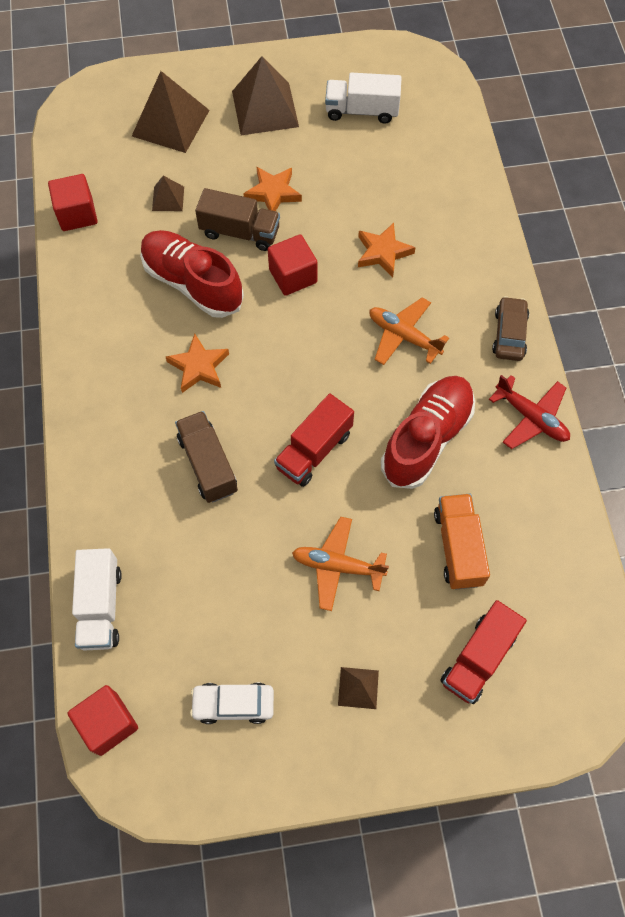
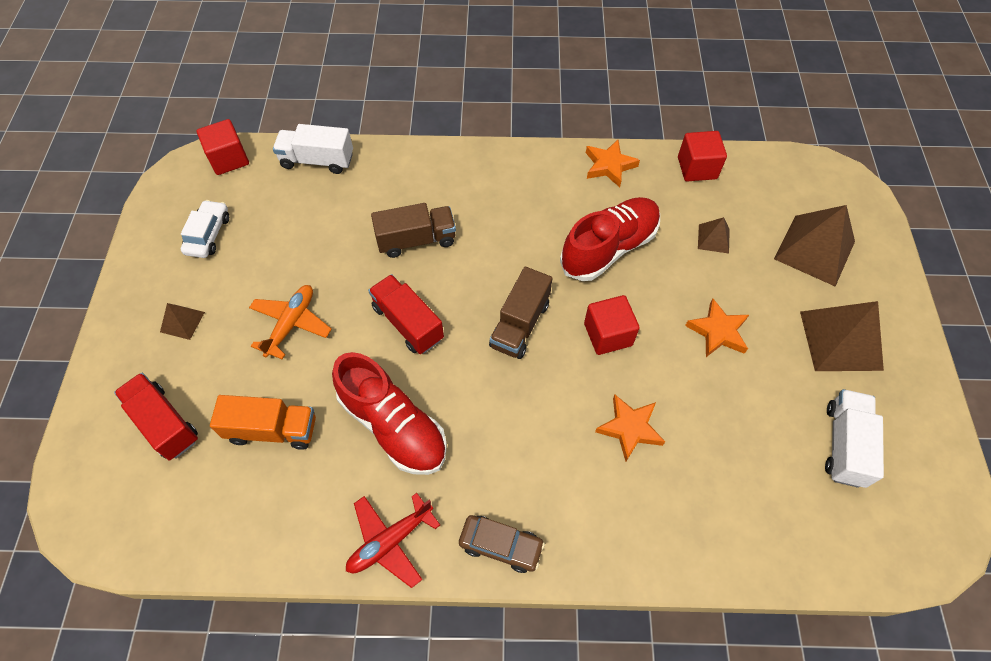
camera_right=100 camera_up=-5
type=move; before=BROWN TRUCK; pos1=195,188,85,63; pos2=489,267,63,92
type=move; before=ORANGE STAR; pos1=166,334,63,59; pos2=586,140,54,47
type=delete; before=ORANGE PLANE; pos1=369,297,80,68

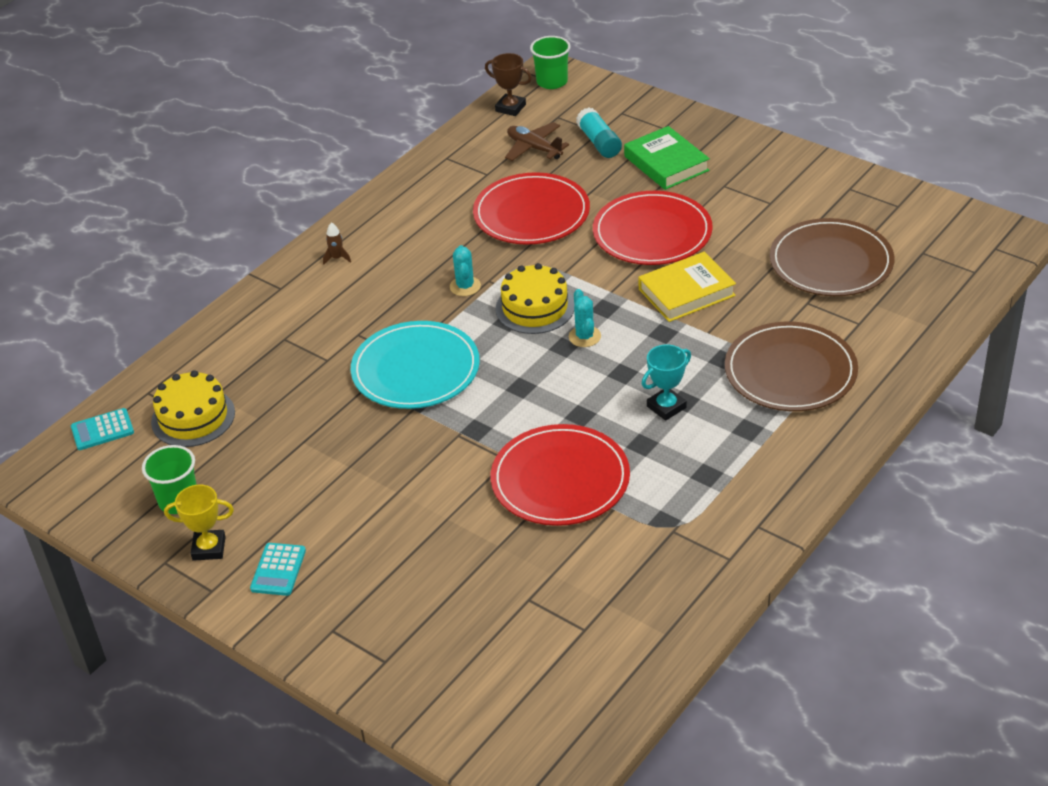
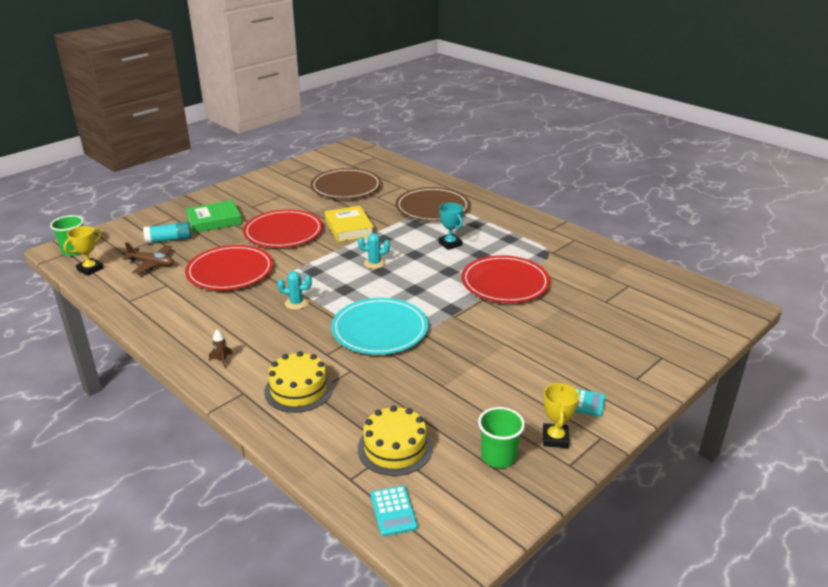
camera_right=-85 camera_up=-10
type=recolor; before=BROWN TROPHY; after=YELLOW TROPHY; pos1=485,53,47,63; pos2=64,226,40,50
type=rotate; before=BROWN PLANE; pos1=505,122,64,39; pos2=123,242,51,32; turn=-120
type=move; before=YELLOW CAKE; pos1=496,263,78,71; pos2=264,351,69,62

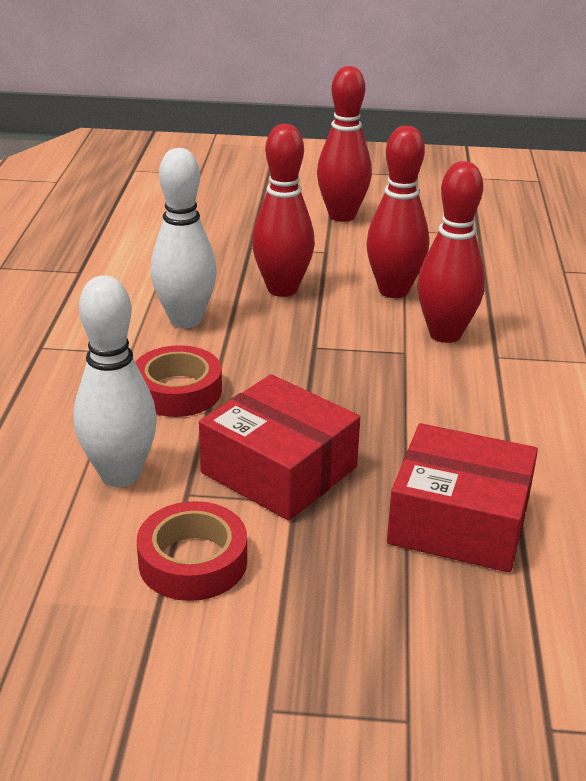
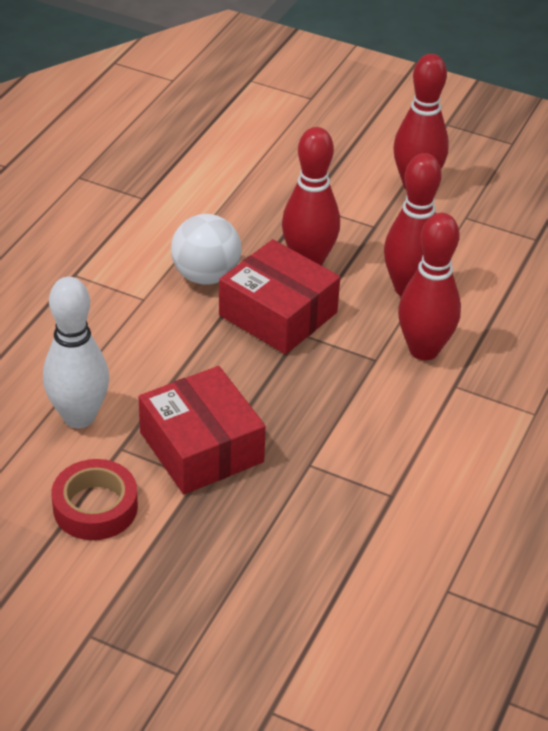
camera_right=20 camera_up=10
type=replace; before=WHITE BOWLING PIN; after=WHITE BALL; pos1=151,148,66,180; pos2=171,214,71,71
type=move; before=RED BOX; pos1=387,423,151,149; pos2=219,239,121,115
type=delete; before=RED TAPE; pos1=135,345,87,72

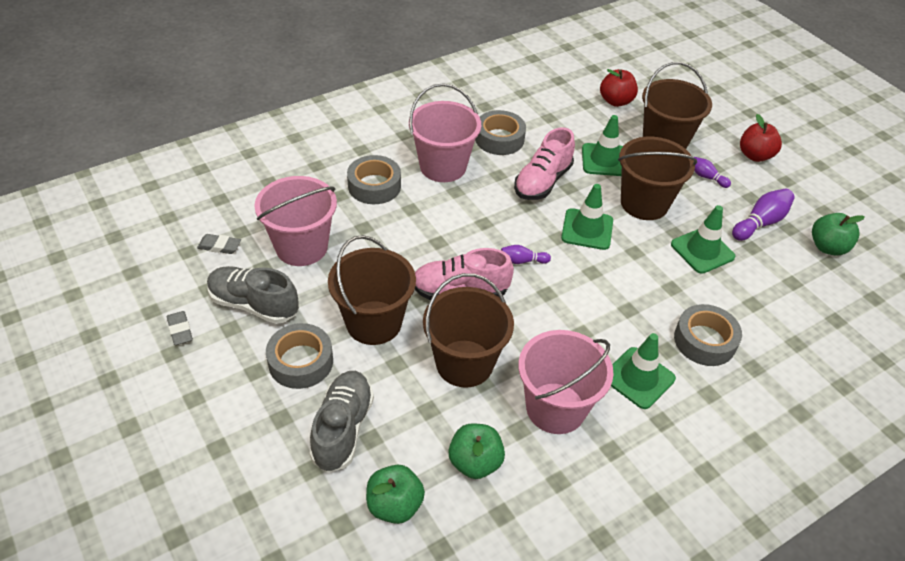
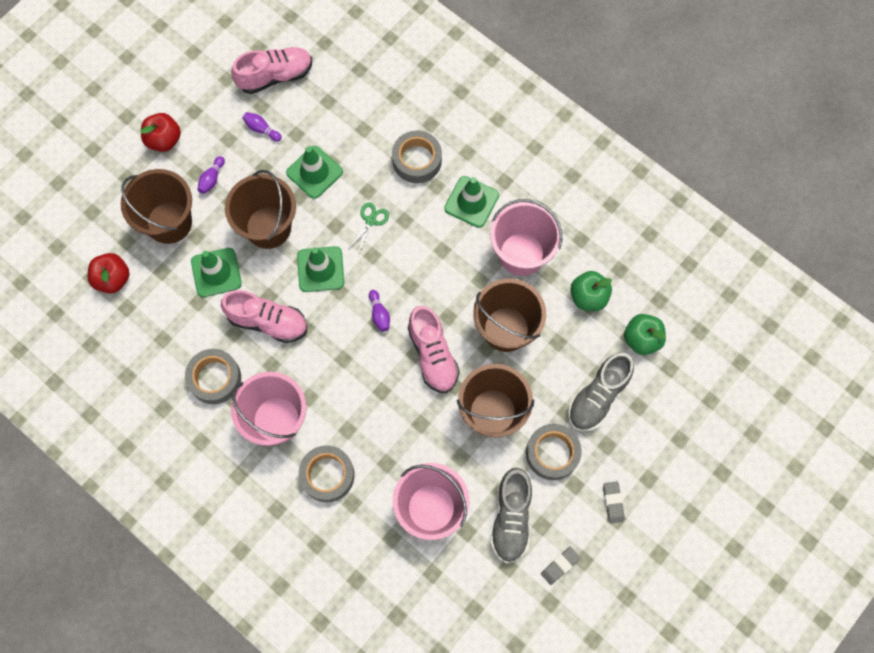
camera_right=-105 camera_up=25
type=replace; before=GREEN APPLE; after=PINK SHOE; pos1=812,213,53,43; pos2=231,47,81,47
type=resize; before=PURPLE BOWLING PIN; pos1=732,188,63,53; pos2=242,112,40,30; scale=0.59
type=insert; after=GREEN SCISSORS; pos2=349,203,40,50
type=rotate; before=GREY SHOE; pos1=309,371,65,102; pos2=568,353,66,78; turn=-45
type=move; before=GREY ERASER; pos1=197,234,44,20; pos2=603,481,22,42

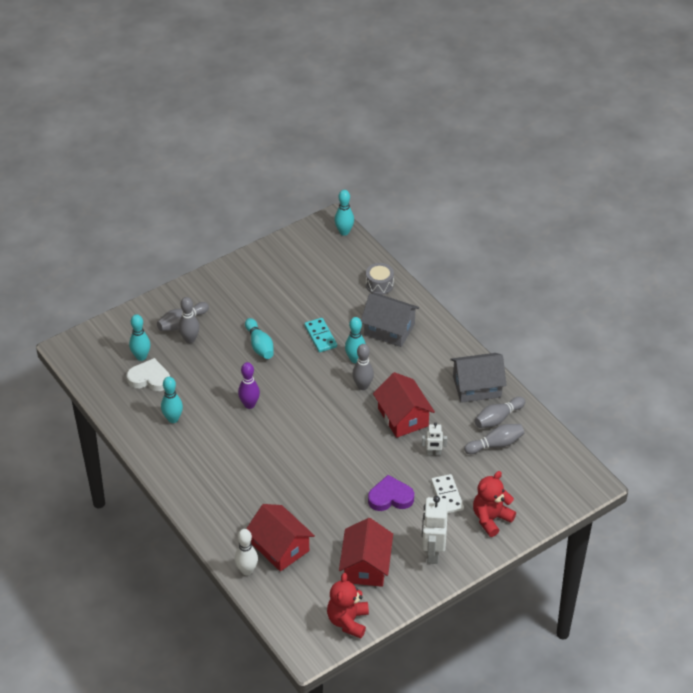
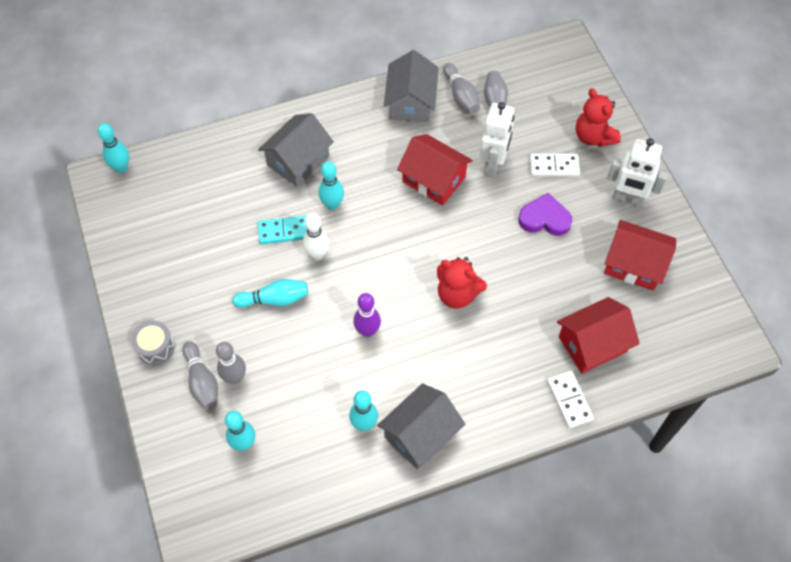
camera_right=-75 camera_up=15
type=move; before=GREY DRUM; pos1=366,263,28,32; pos2=131,321,44,44
type=move; before=WHITE BOWLING PIN; pos1=235,529,23,46; pos2=303,213,26,47
type=insert; after=GREY HOUSE; pos2=377,383,88,86
type=rotate; before=RED HOUSE; pos1=373,372,62,66; pos2=397,134,76,72; turn=45
type=move; before=RED TEDDY BEAR; pos1=327,573,42,65; pos2=437,257,50,52
type=resize; before=WHITE ROBOT; pos1=422,422,25,33; pos2=479,102,35,75; scale=1.86
type=rotate; before=PURPLE HEART; pos1=368,475,46,36; pos2=518,193,55,43; turn=90
type=insert; after=WHITE DOMINO; pos2=547,371,47,57
type=delete; before=WHITE HEART; pos1=127,358,43,33
type=delete; before=GREY BOWLING PIN; pos1=352,344,22,46

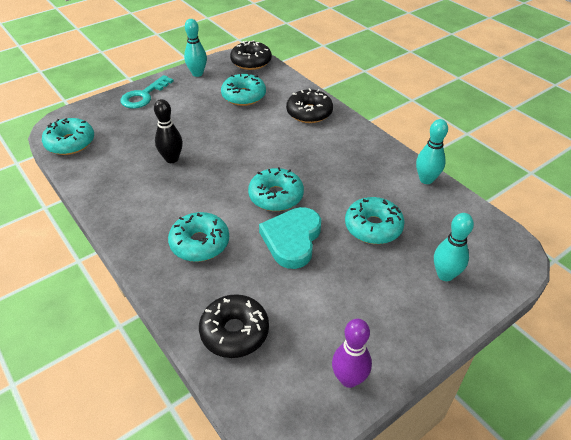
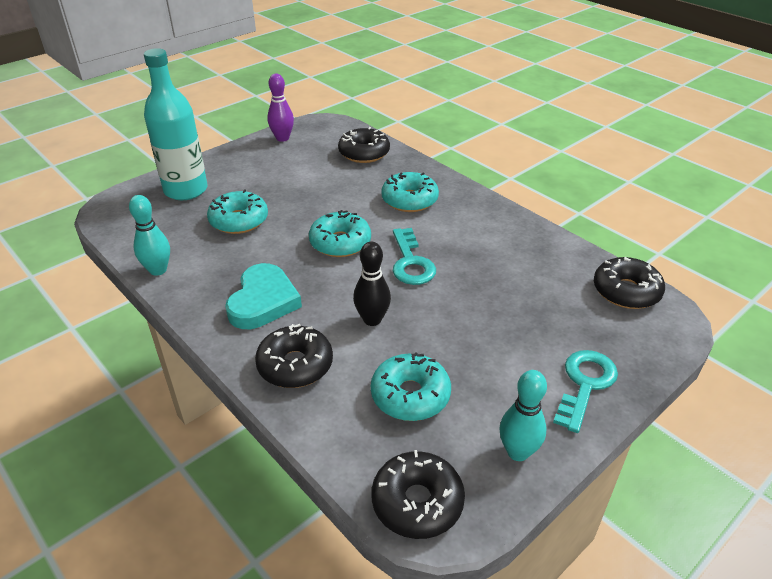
camera_right=175 camera_up=-5
type=replace; before=TURQUOISE BOWLING PIN; after=TURQUOISE BOTTLE; pos1=434,213,40,68; pos2=144,48,64,152
type=move; before=TURQUOISE HEART; pos1=259,207,62,62; pos2=225,263,77,66
type=move; before=BLACK BOWLING PIN; pos1=154,99,29,64; pos2=353,242,38,84
type=insert; after=TURQUOISE KEY; pos2=393,228,43,57
type=recolor; before=TURQUOISE DONUT; after=BLACK DONUT; pos1=42,118,52,37; pos2=594,257,71,52

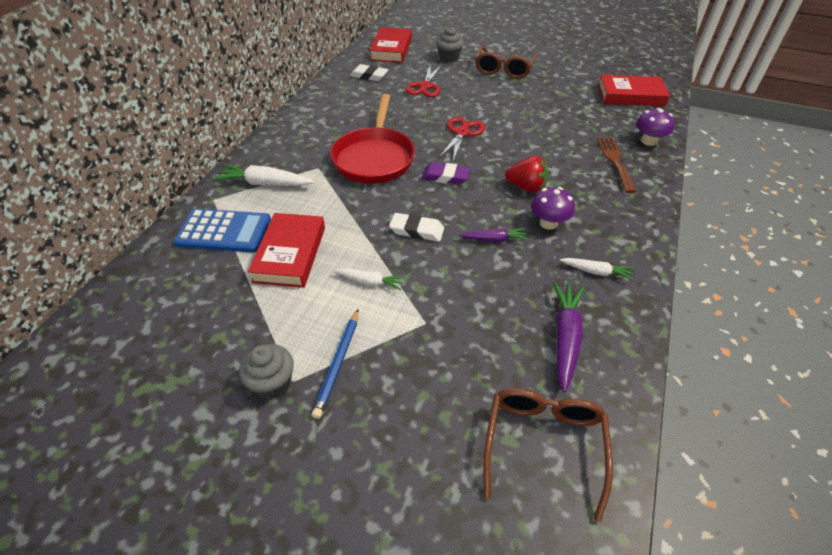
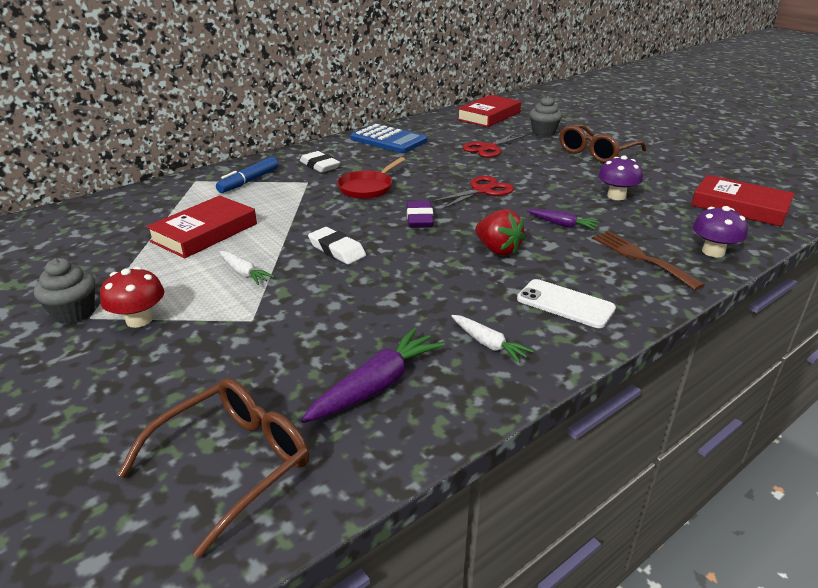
camera_right=30 camera_up=-15
type=replace; before=BLUE PENCIL; after=RED MUSHROOM; pos1=312,310,47,109; pos2=100,267,64,61
type=replace; before=WHITE CARROT; after=BLUE MARKER; pos1=213,165,102,21; pos2=216,157,62,36
type=move; before=WHITE ERASER; pos1=350,64,39,17; pos2=300,151,40,22
type=resize; before=RED PAN; pos1=330,94,85,90; pos2=337,157,68,42; scale=0.59
type=move; before=BLUE CALCULATOR; pos1=174,209,97,44; pos2=350,124,77,29
type=rotate; before=PURPLE ERASER; pos1=421,162,50,23; pos2=407,201,27,27; turn=45
type=insert; after=WHITE PHONE; pos2=517,279,99,49
type=move; before=PURPLE CARROT; pos1=459,228,69,14; pos2=527,209,73,21
type=rotate; before=BROWN FORK; pos1=597,138,39,55; pos2=592,231,113,59; turn=-60
type=move; before=PURPLE MUSHROOM; pos1=531,187,44,43; pos2=598,155,45,45

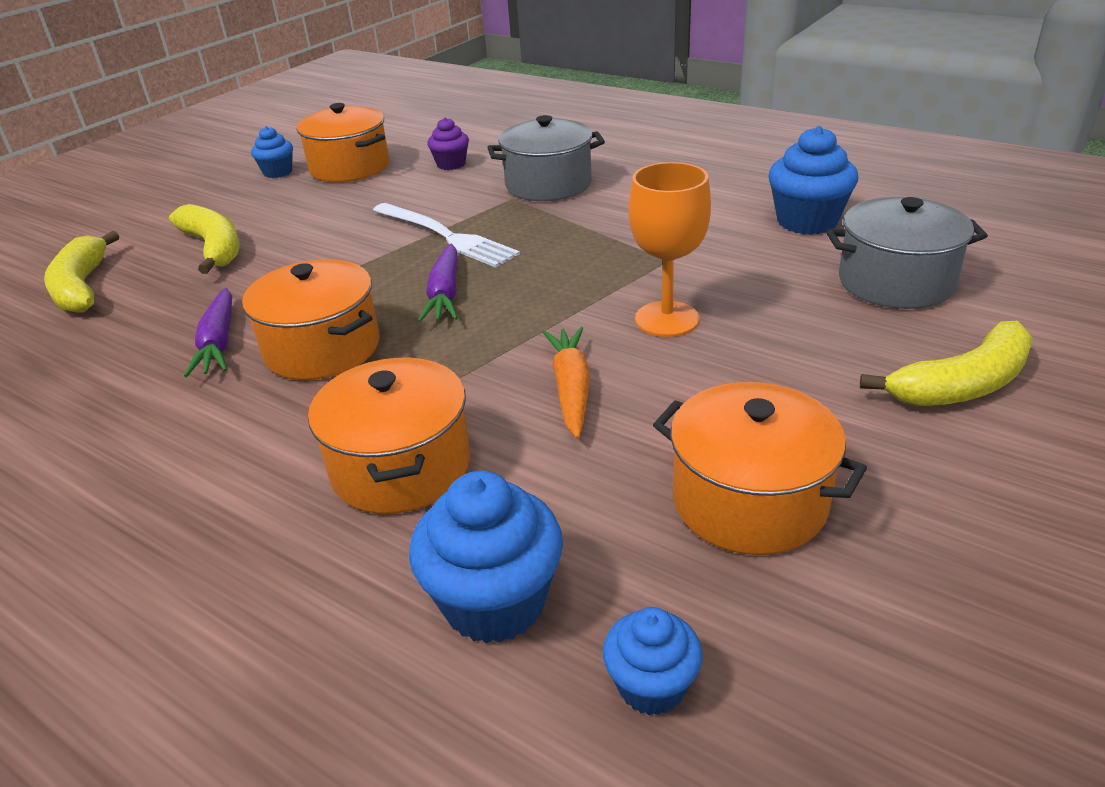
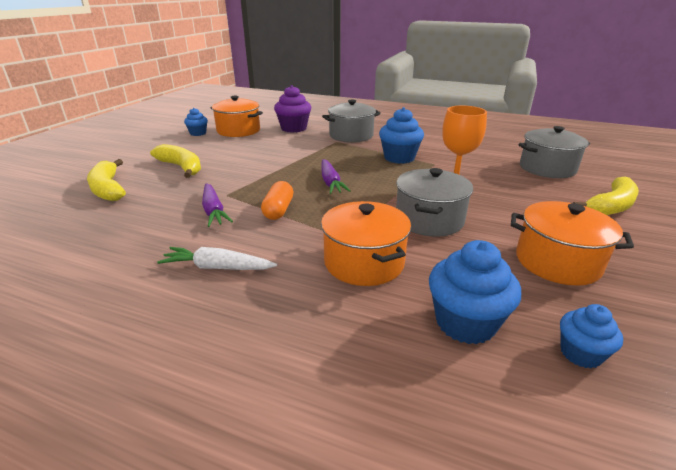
camera_right=-15 camera_up=-5
type=insert; after=WHITE CARROT; pos2=157,247,120,23
type=replace; before=ORANGE POT; after=ORANGE CAPSULE; pos1=242,259,137,121; pos2=261,181,32,39
type=resize; before=PURPLE CUPCAKE; pos1=427,117,42,53; pos2=274,85,37,48; scale=1.69
type=move; before=BLUE CUPCAKE; pos1=768,126,90,109; pos2=379,107,45,57
type=replace; before=ORANGE CARROT; after=GREY POT; pos1=543,327,47,112; pos2=396,168,77,69
type=delete; before=WHITE FORK; pos1=373,203,147,65

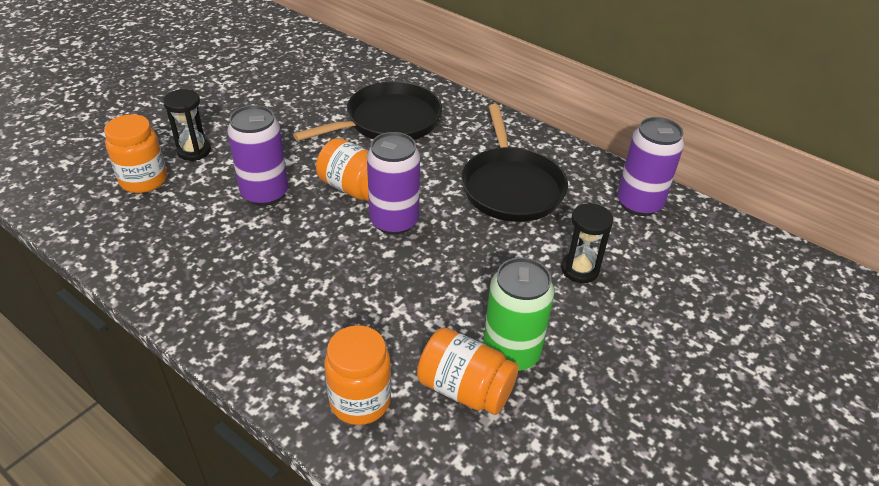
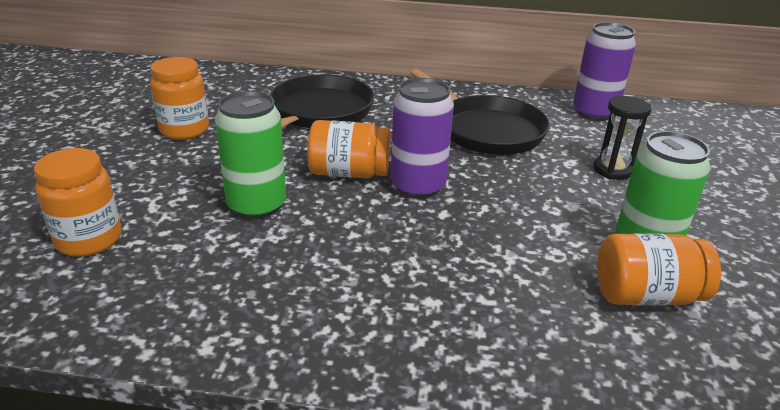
camera_right=-30 camera_up=-10
type=move; before=ORANGE JAR; pos1=325,325,66,100; pos2=150,57,59,83
type=recolor; before=PURPLE CAN; after=GREEN CAN; pos1=227,105,61,101; pos2=215,91,71,128
type=delete; before=BLACK HOURGLASS; pos1=163,89,48,72

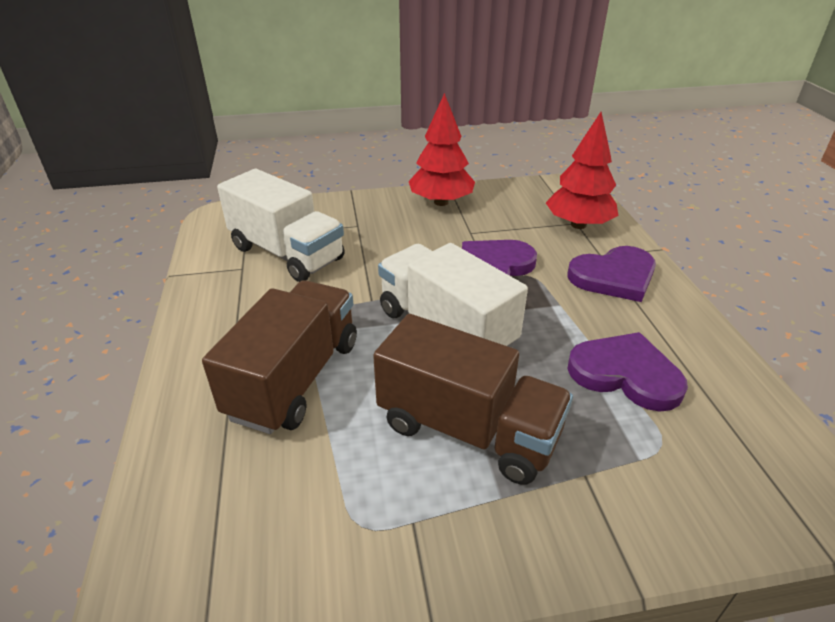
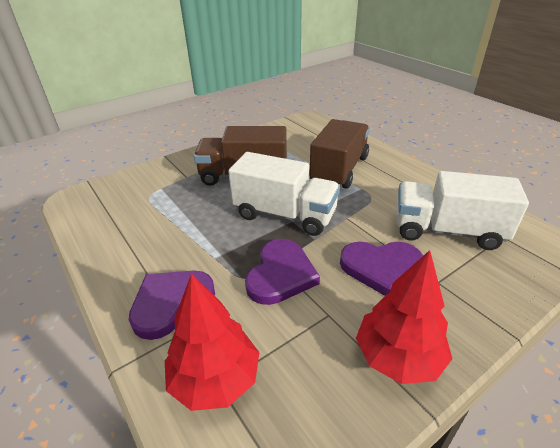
camera_right=155 camera_up=0
type=rotate; before=BROWN TRUCK; pos1=202,280,155,154; pos2=310,119,60,70; turn=-150
type=move; before=PURPLE HEART; pos1=567,332,121,80; pos2=340,242,83,54

